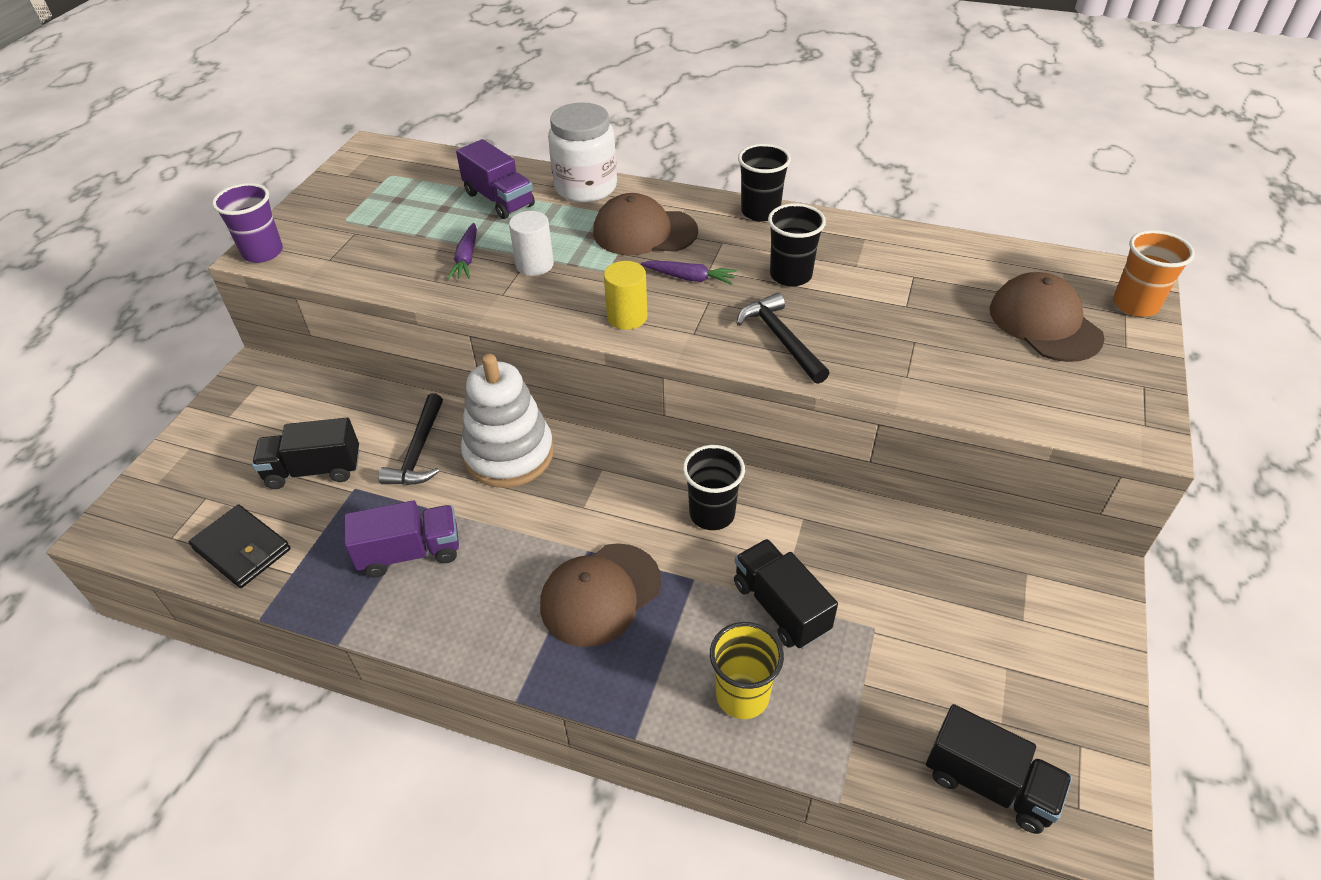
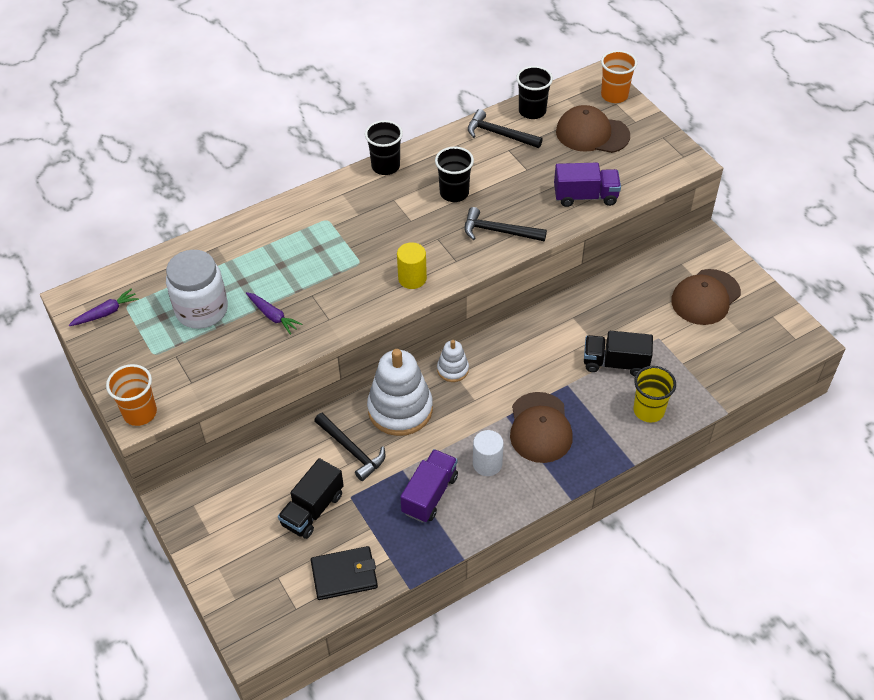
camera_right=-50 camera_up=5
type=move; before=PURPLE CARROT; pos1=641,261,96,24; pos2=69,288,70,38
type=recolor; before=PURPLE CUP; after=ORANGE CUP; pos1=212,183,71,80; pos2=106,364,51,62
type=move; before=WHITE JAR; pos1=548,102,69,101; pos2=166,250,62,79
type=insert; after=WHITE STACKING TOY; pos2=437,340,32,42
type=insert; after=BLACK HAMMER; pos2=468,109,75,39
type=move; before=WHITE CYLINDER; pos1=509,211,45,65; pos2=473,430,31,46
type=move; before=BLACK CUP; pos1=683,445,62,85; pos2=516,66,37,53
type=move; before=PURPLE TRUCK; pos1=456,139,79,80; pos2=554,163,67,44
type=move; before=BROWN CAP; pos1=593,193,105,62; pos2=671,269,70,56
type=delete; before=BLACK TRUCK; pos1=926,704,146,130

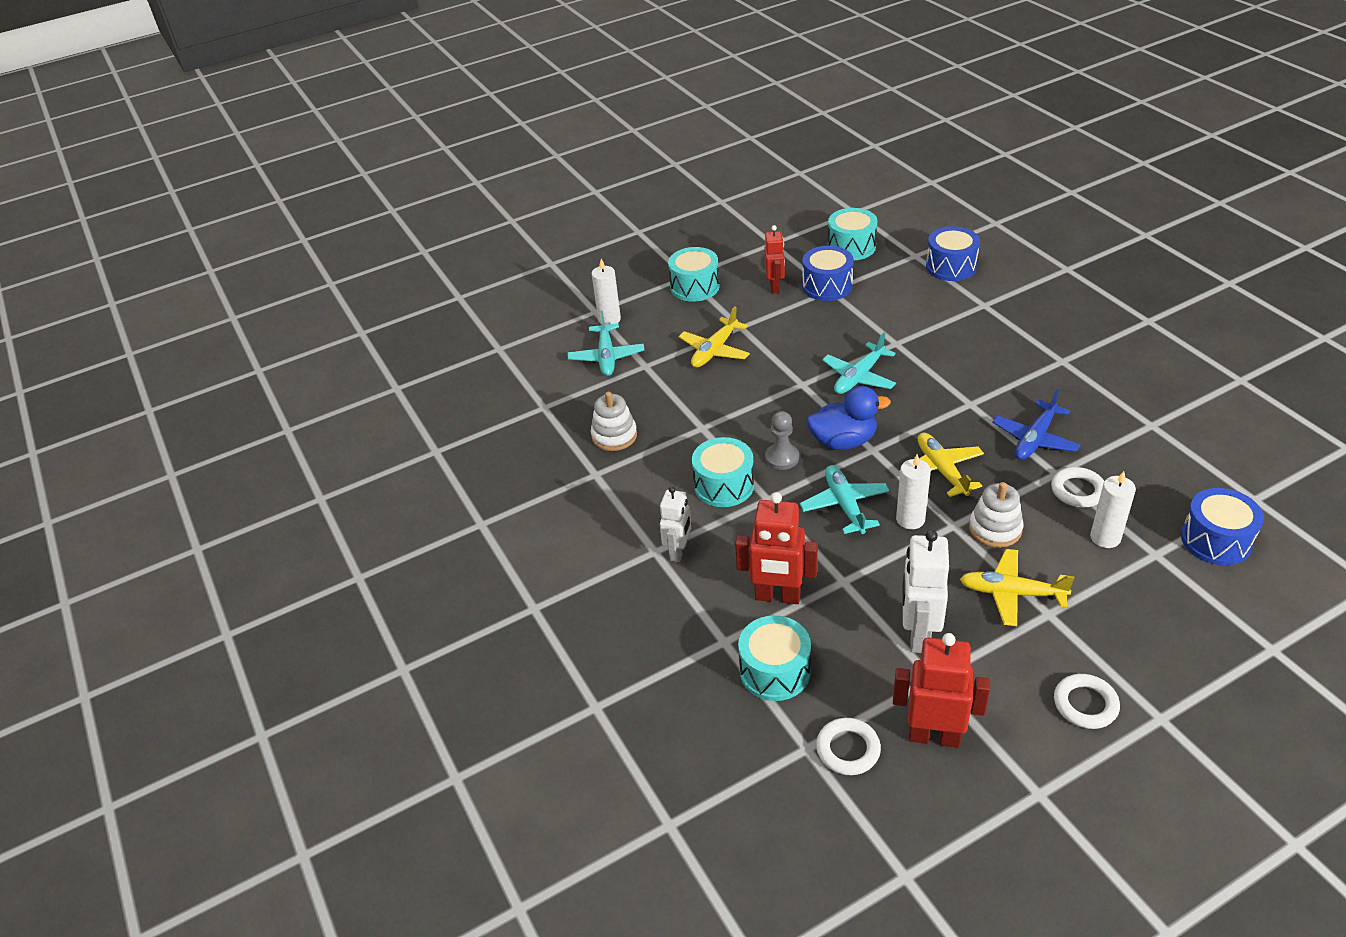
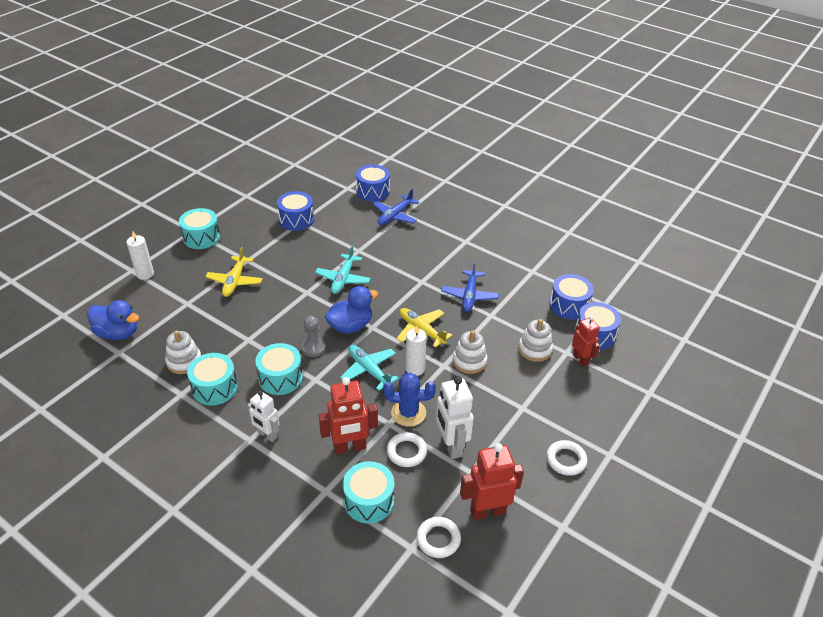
camera_right=-30 camera_up=0
type=insert; after=BLUE DUCK; pos2=87,300,52,40
type=move; before=TURQUOISE DRUM; pos1=828,208,50,52; pos2=187,353,51,53
type=rotate; before=WHITE ROBOT; pos1=660,486,32,76; pos2=247,390,32,52; turn=135
type=insert; after=BLUE PLANE; pos2=373,189,46,36
type=insert; after=BLUE CACTUS; pos2=383,373,53,54
type=move; before=WHITE RING; pos1=1051,467,53,40; pos2=387,432,40,35
type=replace; before=WHITE CANDLE; after=WHITE STACKING TOY; pos1=1090,471,46,77; pos2=518,319,35,43
type=insert; after=BLUE DRUM; pos2=549,274,45,46
type=move; before=RED ROBOT; pos1=764,225,21,69; pos2=572,316,28,51
type=delete; before=TURQUOISE PLANE; pos1=567,311,77,65
type=delete; before=YELLOW PLANE; pos1=960,549,115,77

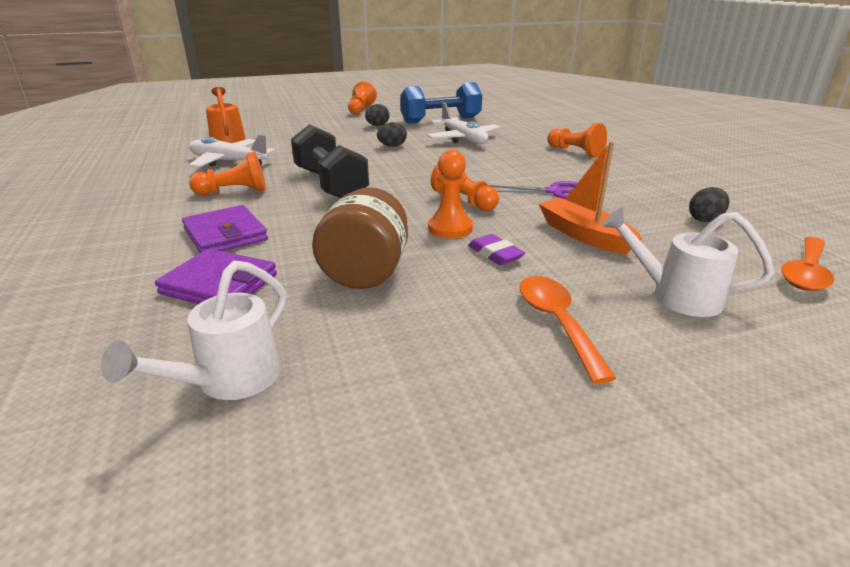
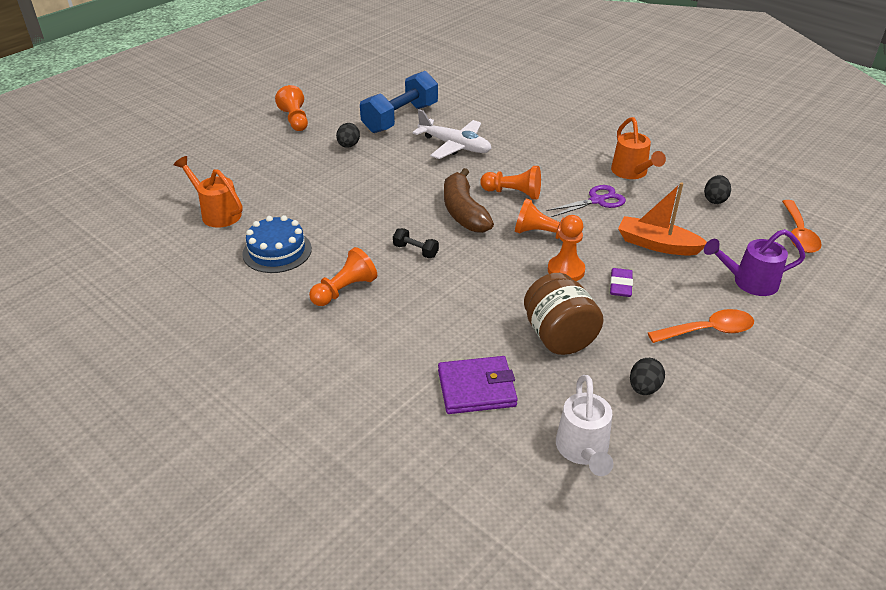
camera_right=-30 camera_up=10
type=replace; before=WHITE PLANE; after=BLUE CAKE; pos1=189,134,86,34; pos2=242,215,70,58
type=resize; before=BLACK DUMBBELL; pos1=291,124,78,74; pos2=393,228,46,30; scale=0.43
type=insert; after=BROWN BANANA; pos2=444,168,50,65
type=move; before=ORANGE PAWN; pos1=548,123,59,34; pos2=480,166,61,34
type=rotate; before=PURPLE ERASER; pos1=468,234,57,31; pos2=610,268,23,29; turn=75
type=insert; after=ORANGE WATERING CAN; pos2=611,117,55,62
type=move; before=BLACK EGG; pos1=377,122,30,25; pos2=630,358,35,37
type=rotate; before=ORANGE SPOON; pos1=520,276,96,108; pos2=648,309,106,34; turn=120
type=recolor; before=WHITE WATERING CAN; after=PURPLE WATERING CAN; pos1=602,207,172,110; pos2=704,229,102,67
type=delete; before=PURPLE WALLET; pos1=182,205,86,48

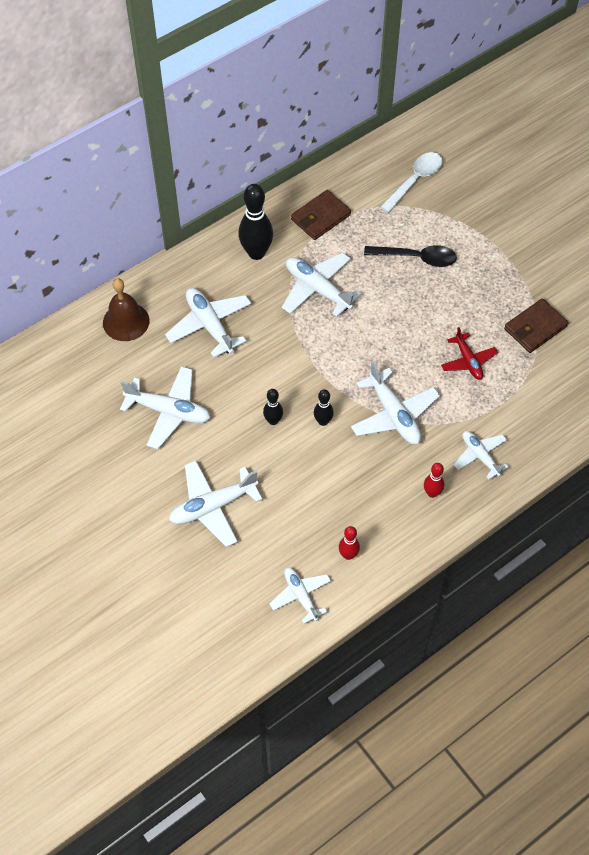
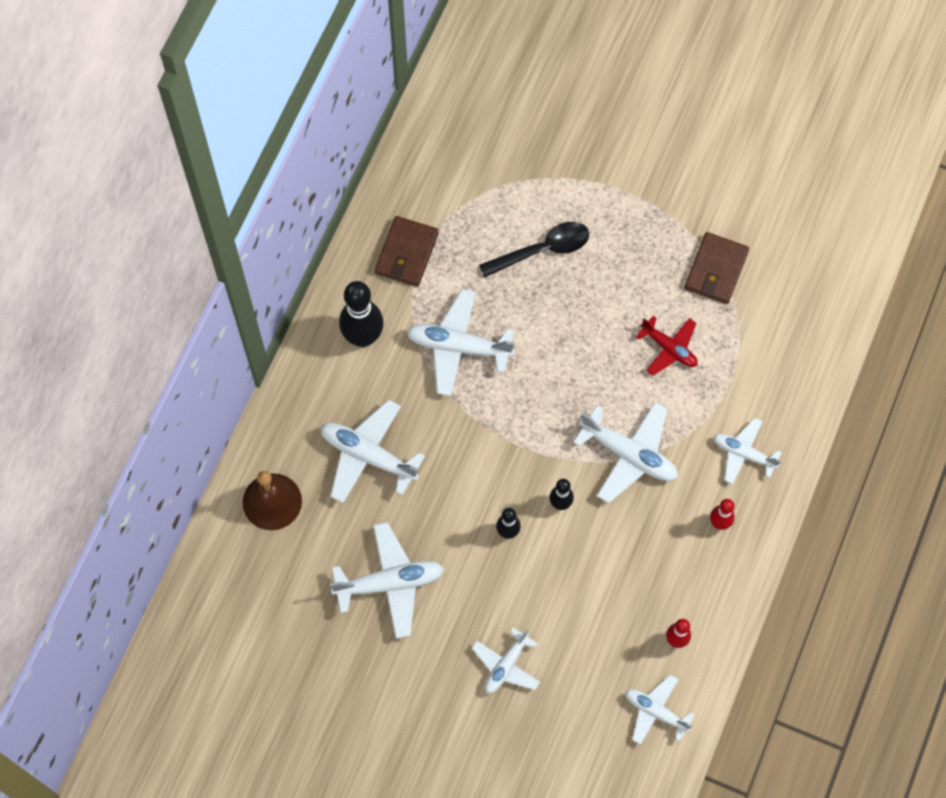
camera_right=-30 camera_up=10
type=resize; before=WHITE PLANE; pos1=169,460,93,87; pos2=472,627,68,66; scale=0.63
type=delete; before=WHITE SPOON; pos1=380,152,62,61

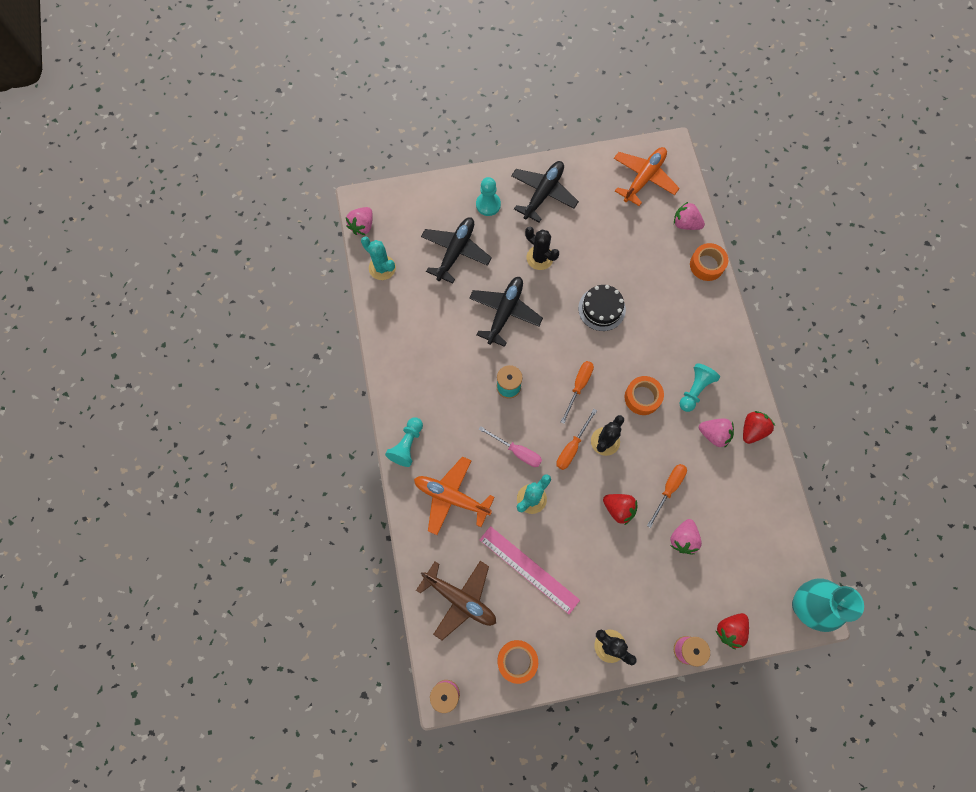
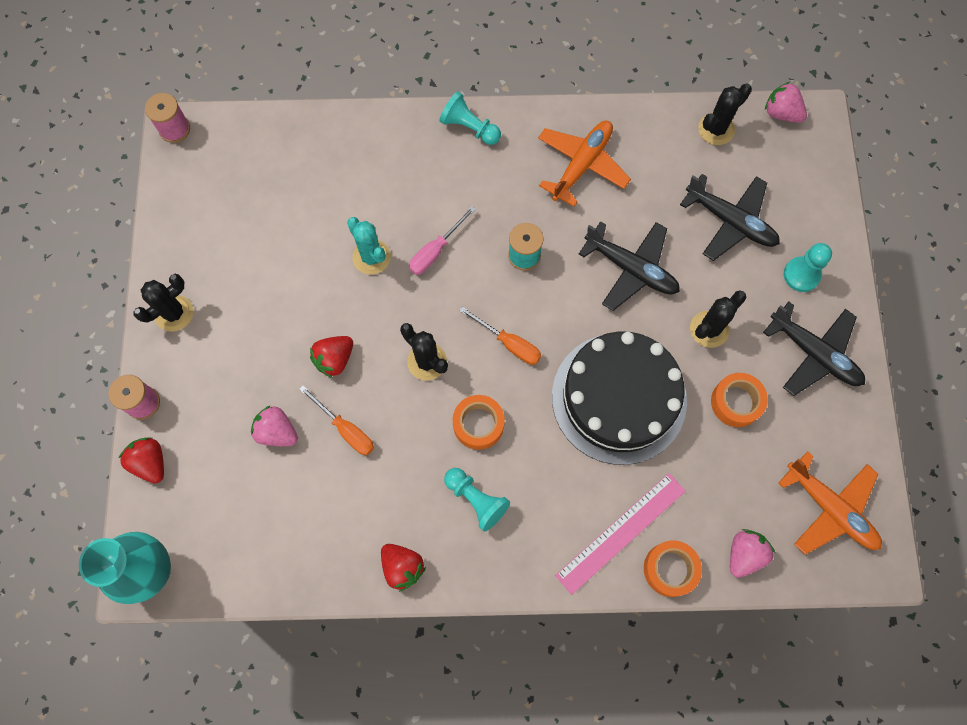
camera_right=100 camera_up=0
type=move; before=ORANGE PLANE; pos1=414,456,81,79; pos2=538,121,93,86
type=resize; before=BLACK CAKE; pos1=578,285,48,46; pos2=552,331,135,134; scale=1.97
type=move; before=PINK RULER; pos1=479,526,101,88; pos2=555,473,130,122
type=recolor; before=TURQUOISE CACTUS; after=BLACK CACTUS; pos1=361,237,35,43; pos2=698,83,54,62
type=move; before=ORANGE TAPE; pos1=497,640,41,44; pos2=711,373,57,54
type=delete; before=BROWN PLANE; pos1=416,561,80,79
type=delete; before=ORANGE SCREWDRIVER; pos1=556,409,41,61
type=delete; before=PINK STRAWBERRY; pos1=699,418,35,30

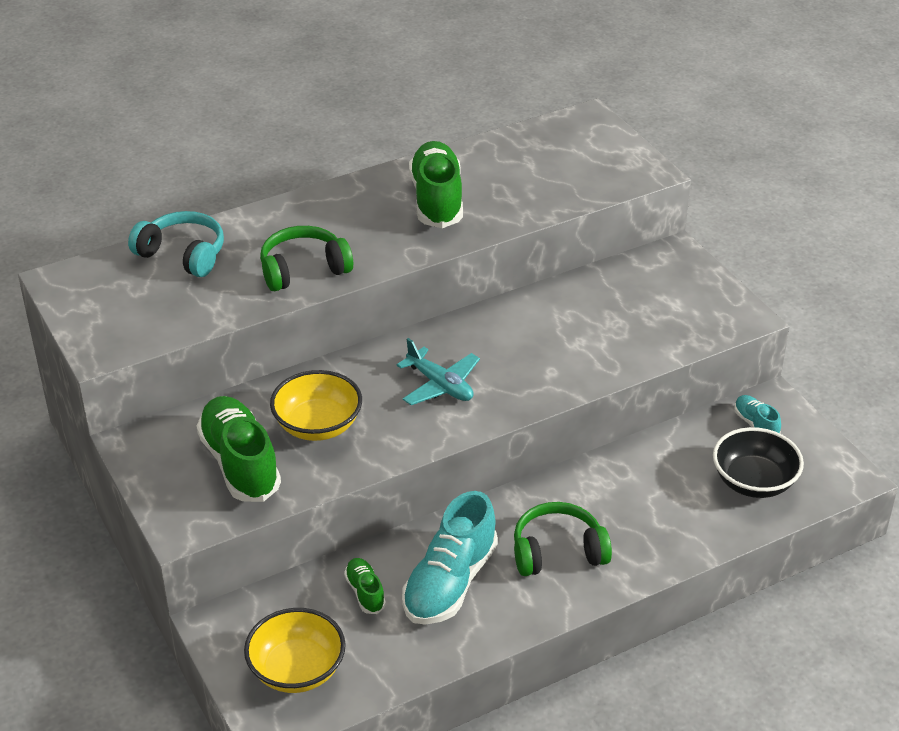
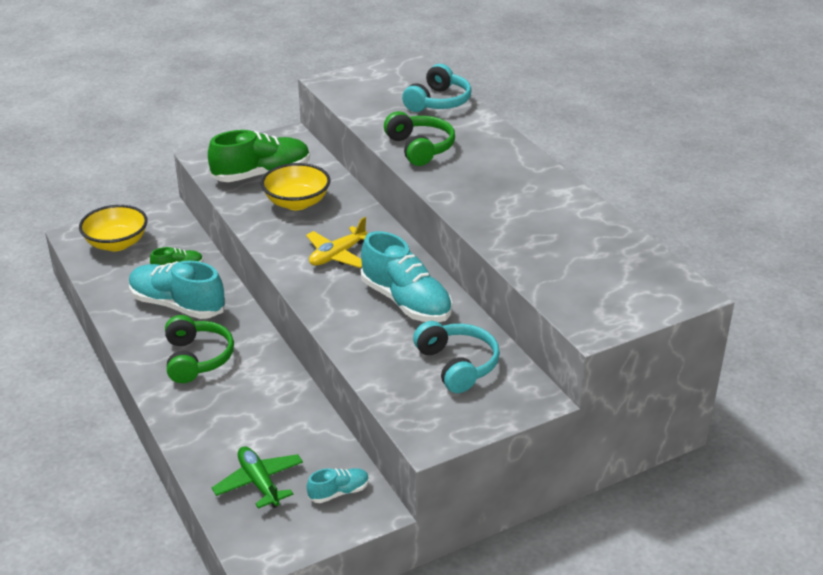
camera_right=90 camera_up=-5
type=replace; before=BLACK BOWL; after=GREEN PLANE; pos1=713,427,91,71; pos2=212,446,91,63
type=recolor; before=TURQUOISE PLANE; after=YELLOW PLANE; pos1=397,338,83,67; pos2=306,217,61,51
type=insert; after=TURQUOISE SHOE; pos2=361,231,91,91
type=insert; after=TURQUOISE HEADPHONES; pos2=413,321,87,72
type=delete; before=GREEN SHOE; pos1=409,141,54,87

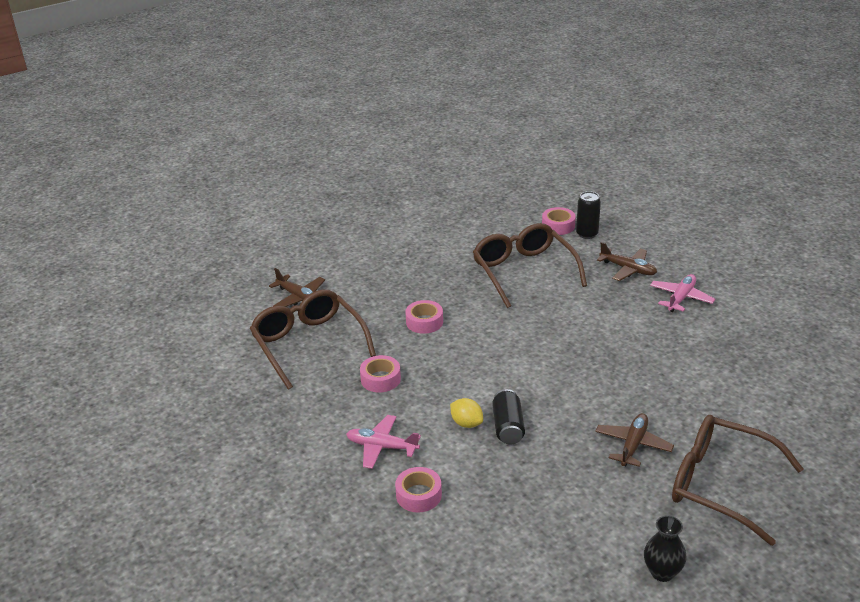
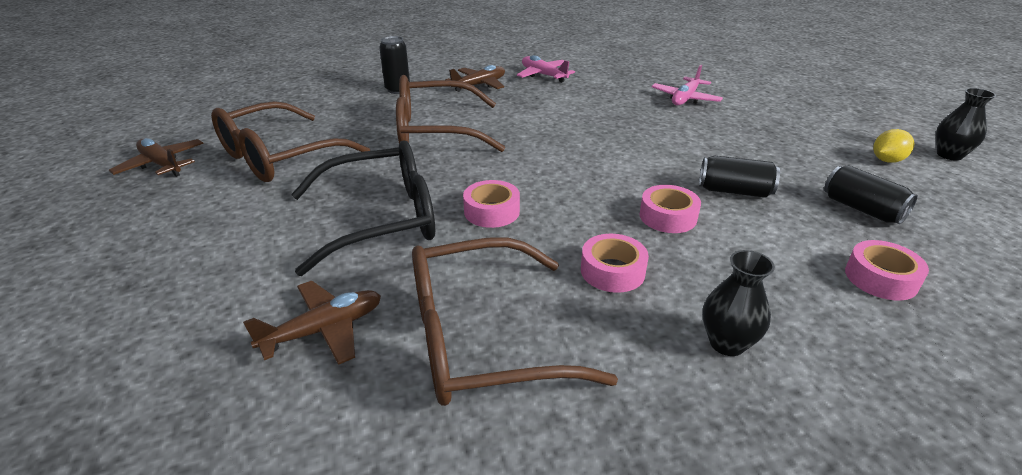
camera_right=-75 camera_up=0
type=move; before=BROWN PLANE; pos1=595,413,79,54; pos2=109,138,95,39
type=move; before=BROWN GLASSES; pos1=672,415,131,131; pos2=211,101,159,81
type=insert; after=BLACK GLASSES; pos2=291,141,144,135
type=move; before=PINK TAPE; pos1=542,207,34,28; pos2=640,185,61,48
type=move; before=PINK PLANE; pos1=346,415,75,54; pos2=651,65,72,40
type=insert; after=BLACK VASE; pos2=703,250,72,106
type=insert; after=BLACK CAN; pos2=824,165,94,59
type=move; before=YELLOW LEMON; pos1=450,398,33,30; pos2=873,129,41,34

